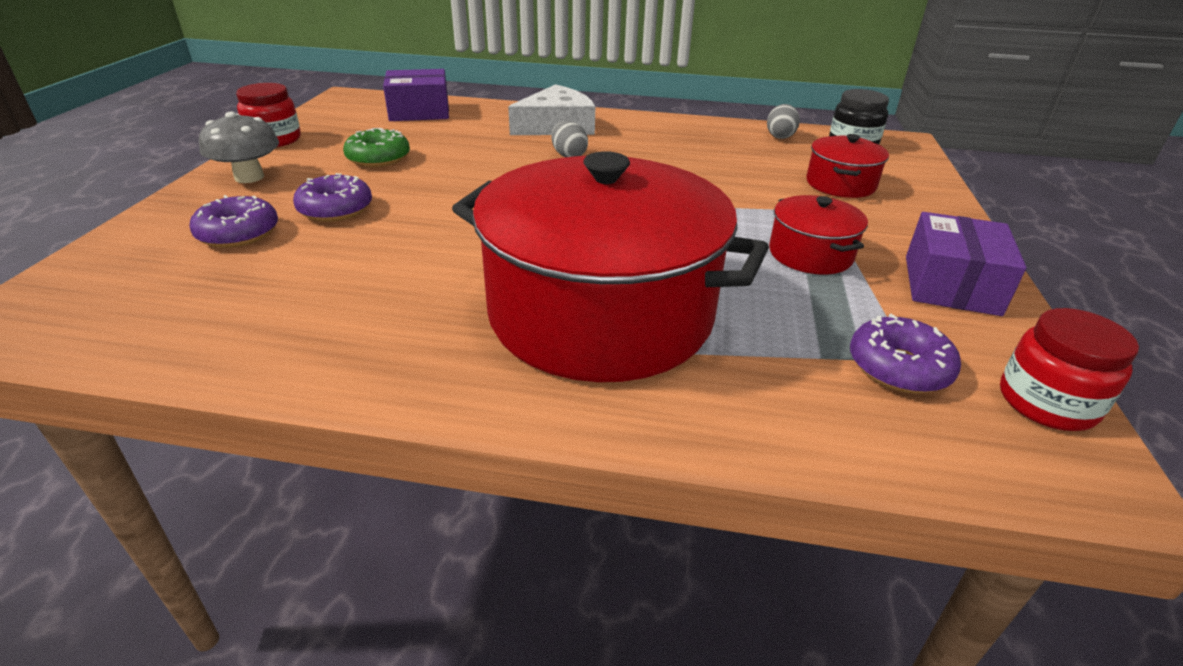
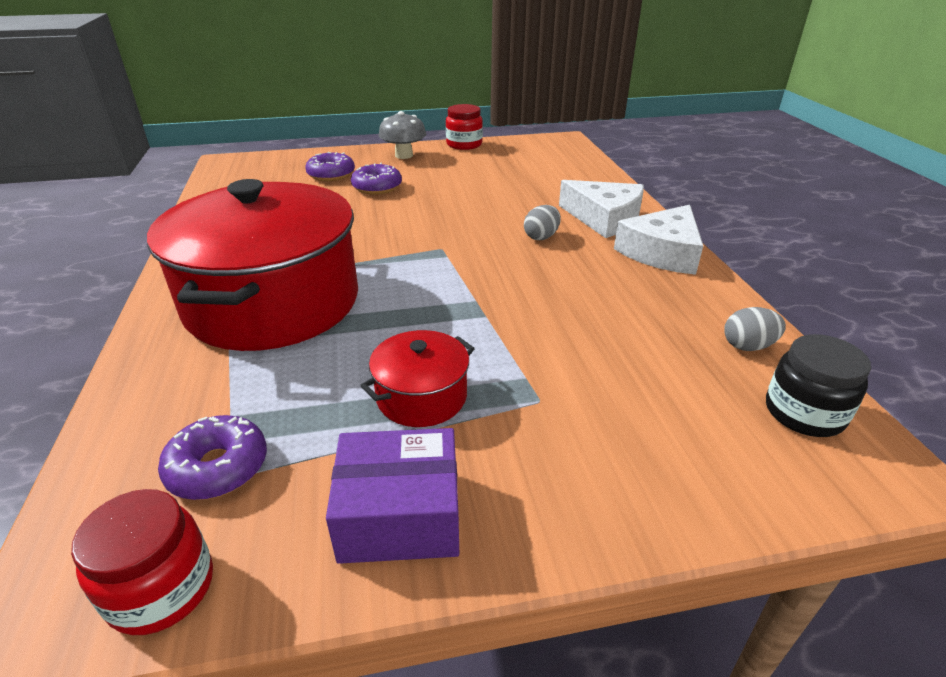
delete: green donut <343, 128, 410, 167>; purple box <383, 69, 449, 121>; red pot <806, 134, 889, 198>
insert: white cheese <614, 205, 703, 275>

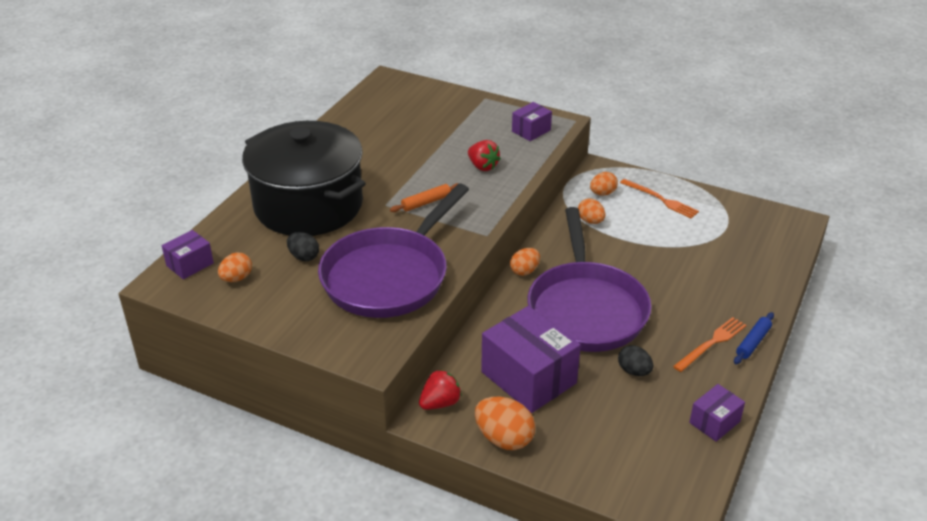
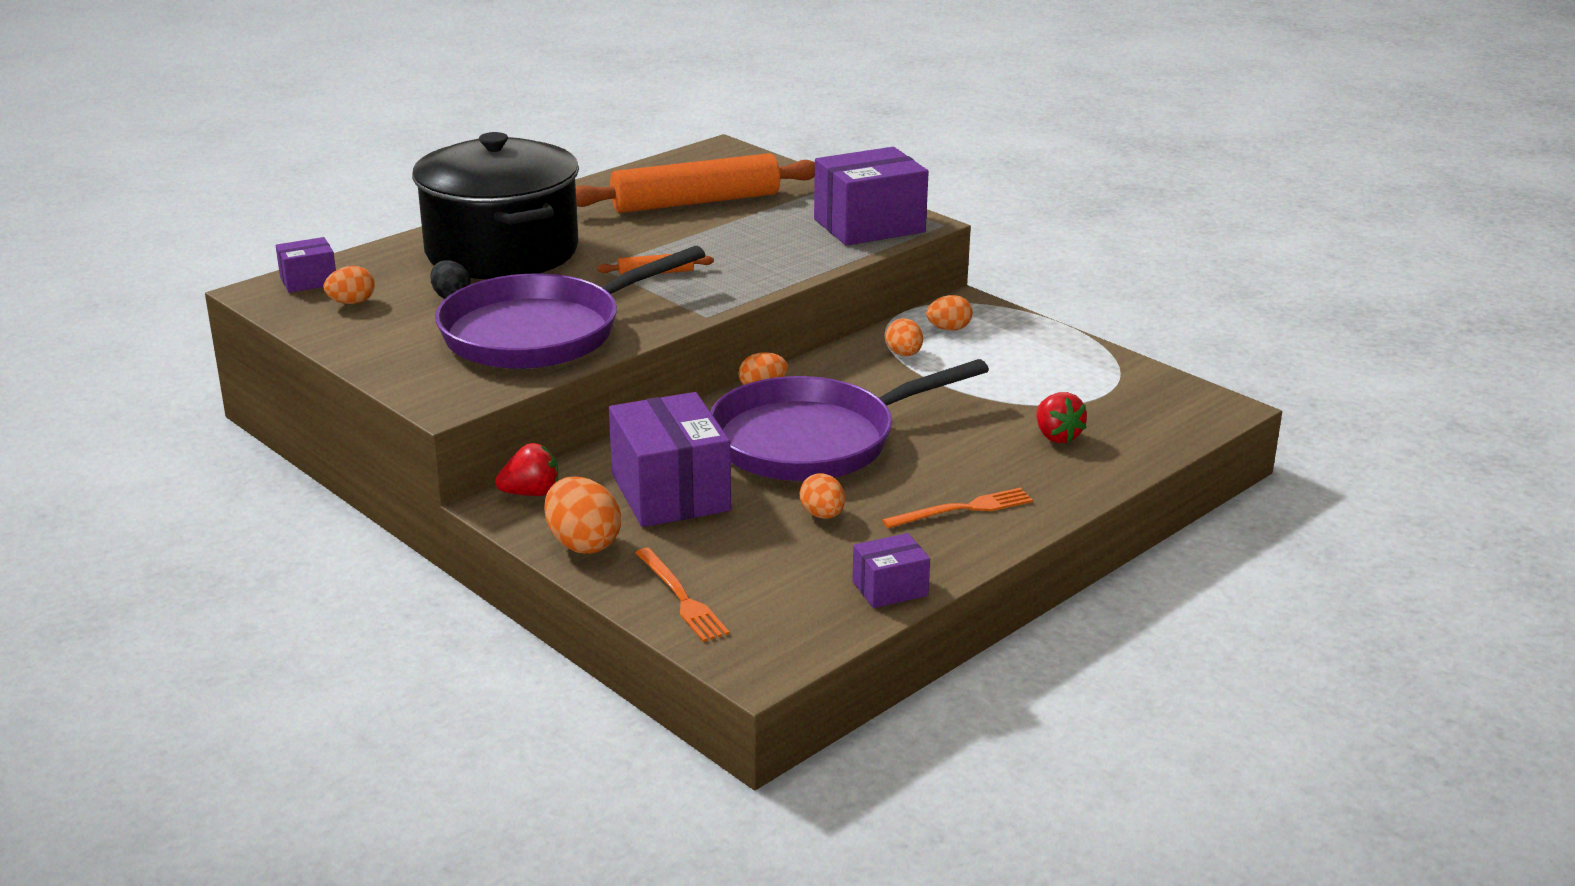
delete: blue rolling pin <734, 312, 774, 364>
insert: orange rolling pin <576, 153, 815, 213>
move: orange fork <620, 179, 699, 218> to <635, 548, 730, 642>; red strawberry <468, 140, 501, 171> to <1036, 392, 1087, 443>
recolor: black egg <618, 345, 653, 376> to orange egg <800, 473, 845, 519>
rotate: purple pan <528, 207, 652, 352> = <710, 359, 989, 481> 45 degrees clockwise
resize: purple box <512, 102, 552, 141> = <814, 147, 929, 245> x1.95

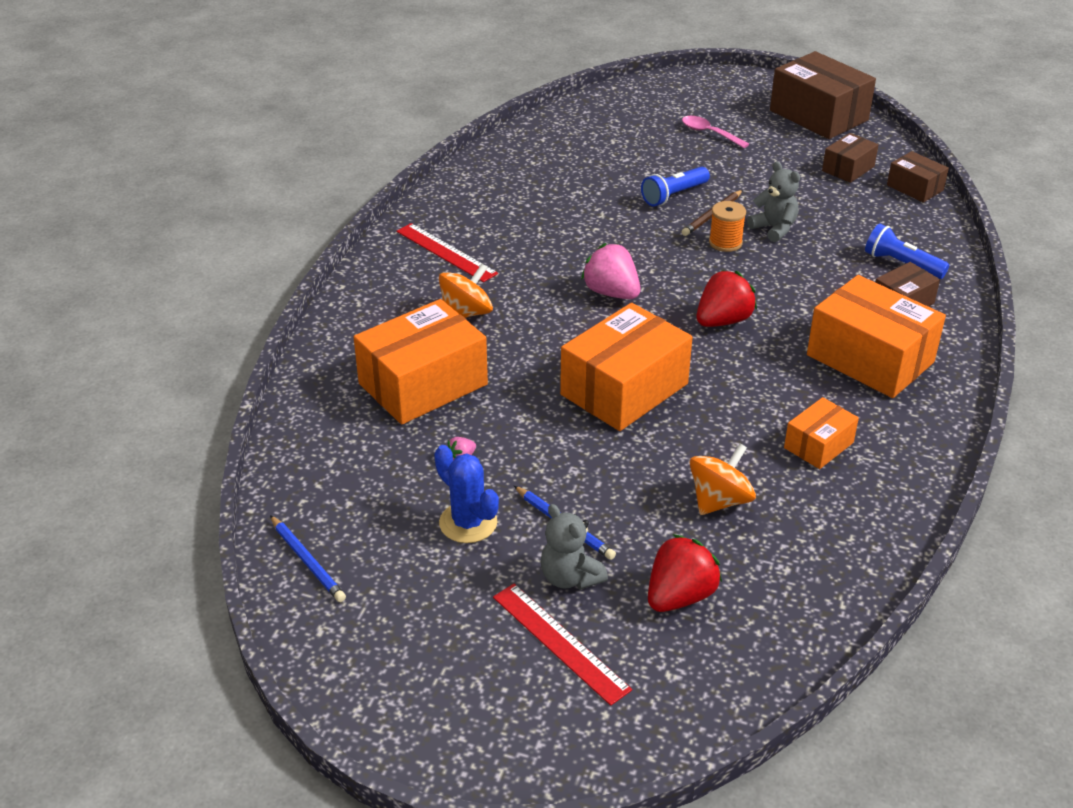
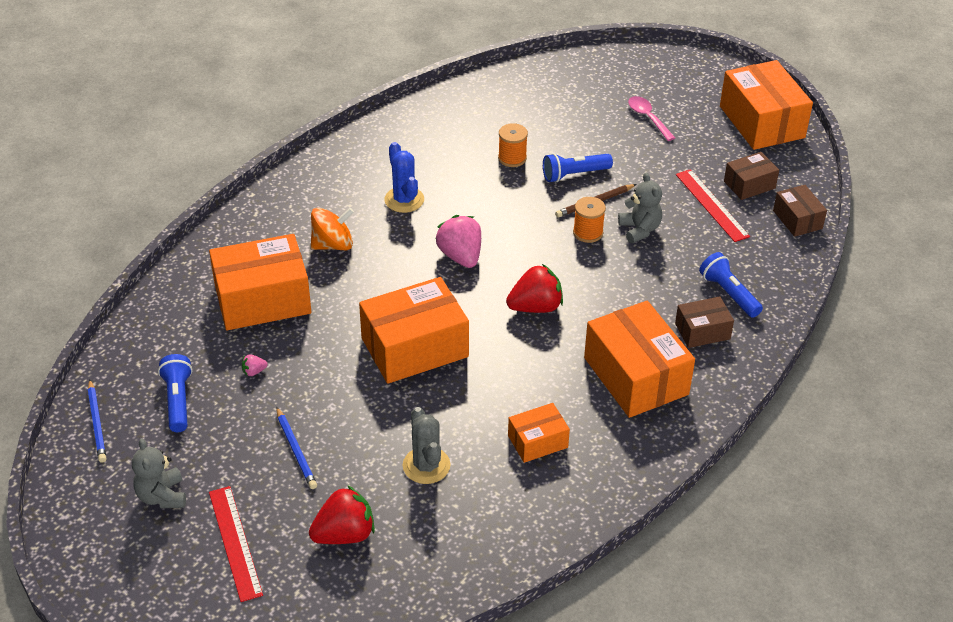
insert: blue flashlight <158, 354, 192, 432>; orange spool <498, 123, 528, 167>
move: grey teddy bear <541, 504, 608, 590> to <132, 438, 186, 508>; blue cactus <434, 445, 499, 543> to <384, 142, 424, 213>; red ruler <396, 223, 498, 282> to <676, 169, 750, 242>
replace: orange spinning top <690, 443, 756, 515> to grey cactus <403, 407, 451, 484>
recolor: brown box <770, 51, 876, 139> to orange box <720, 60, 813, 150>

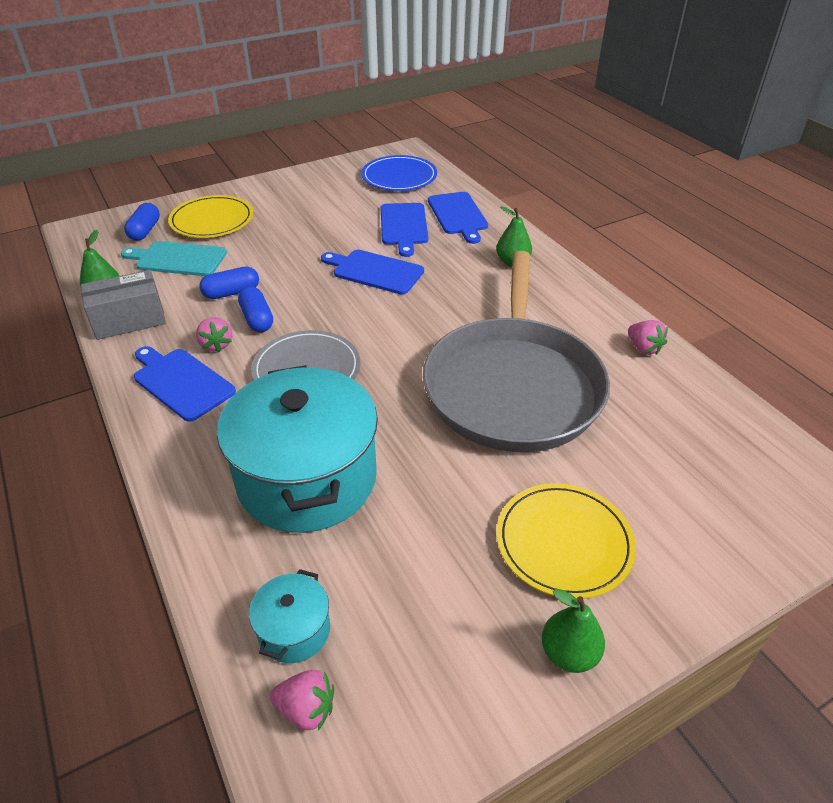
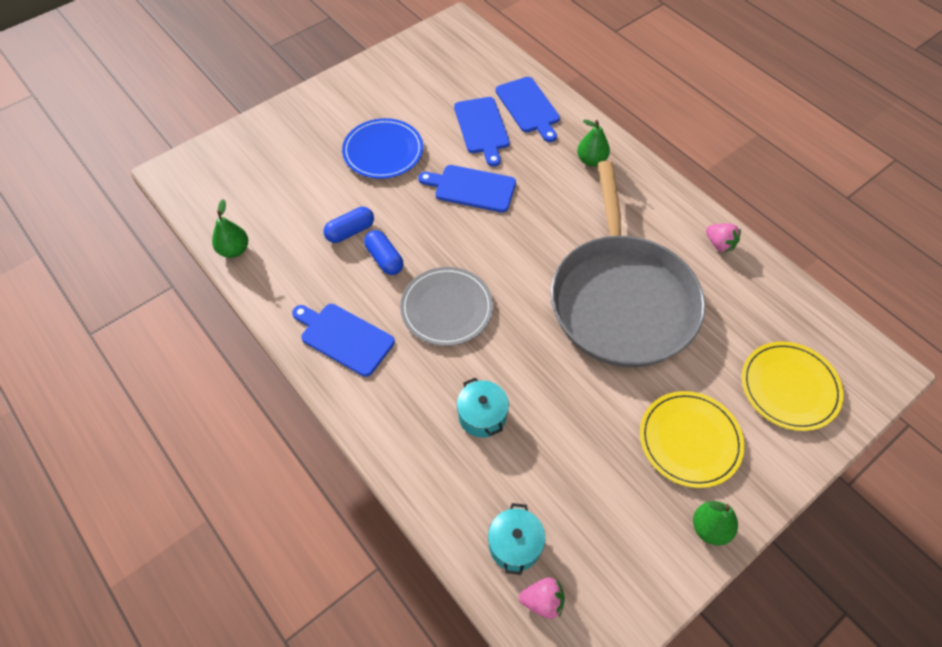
delete: grey box <81, 270, 166, 340>; turquoise cutting board <121, 241, 227, 276>; blue capsule <124, 203, 160, 241>; pink strawberry <196, 317, 232, 352>
move: blue plate <361, 155, 437, 191> to <342, 118, 423, 179>; yellow plate <168, 195, 253, 238> to <742, 341, 844, 431>
resize: turquoise pot <217, 365, 378, 533> = <457, 378, 509, 438> x0.43

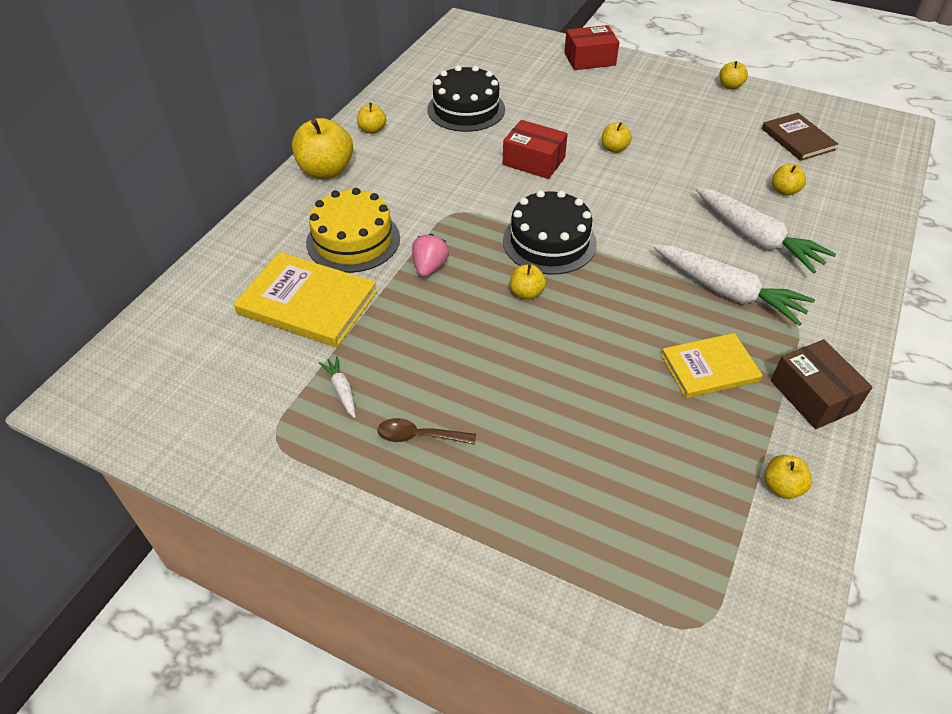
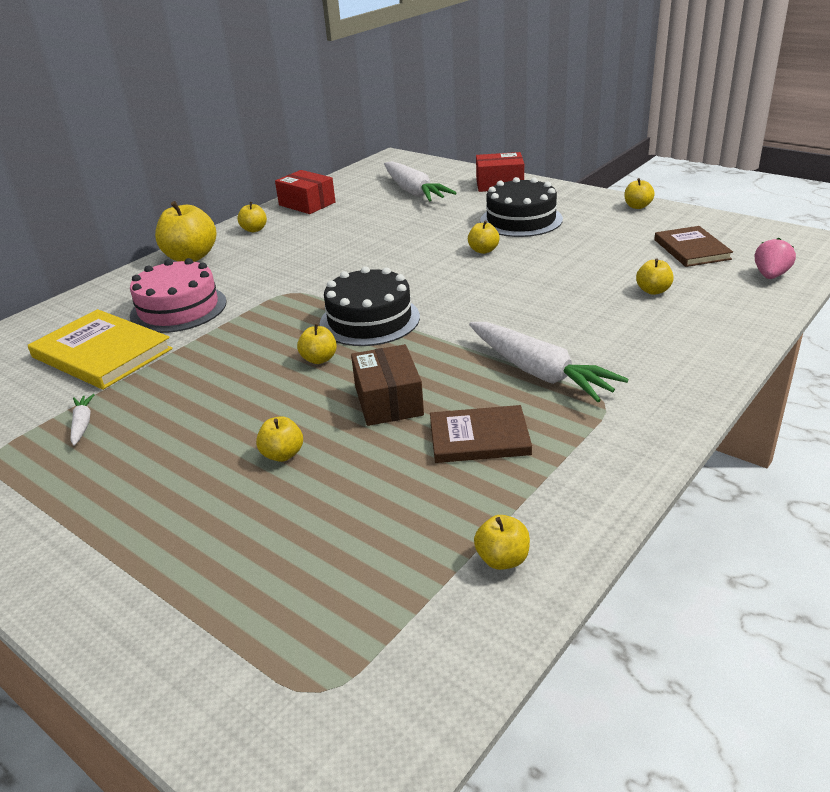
delete: brown spoon <377, 418, 476, 445>
insert: yellow apple <256, 416, 303, 462>
move: red box <503, 120, 568, 179> to <275, 170, 335, 214>; brown box <771, 339, 872, 429> to <351, 344, 424, 426>; white carrot <696, 187, 836, 274> to <384, 161, 456, 202>; black cake <427, 65, 505, 132> to <480, 177, 563, 237>; pink strawberry <412, 234, 449, 277> to <755, 238, 796, 279>
recolor: yellow cake <306, 188, 400, 273> to pink cake <130, 258, 227, 333>; yellow book <661, 333, 763, 398> to brown book <430, 405, 532, 463>

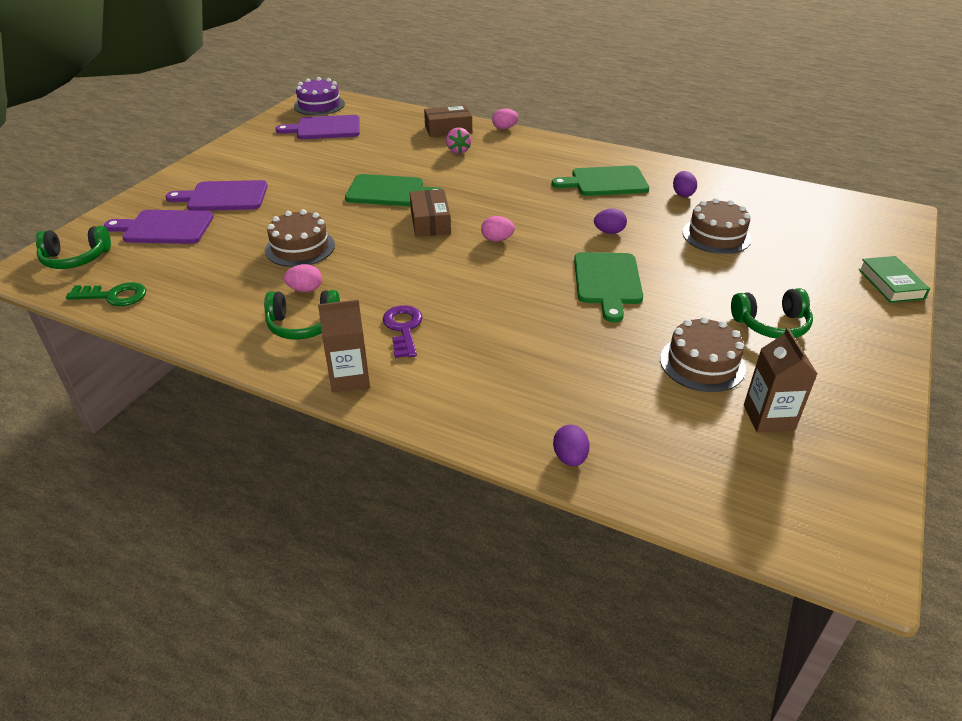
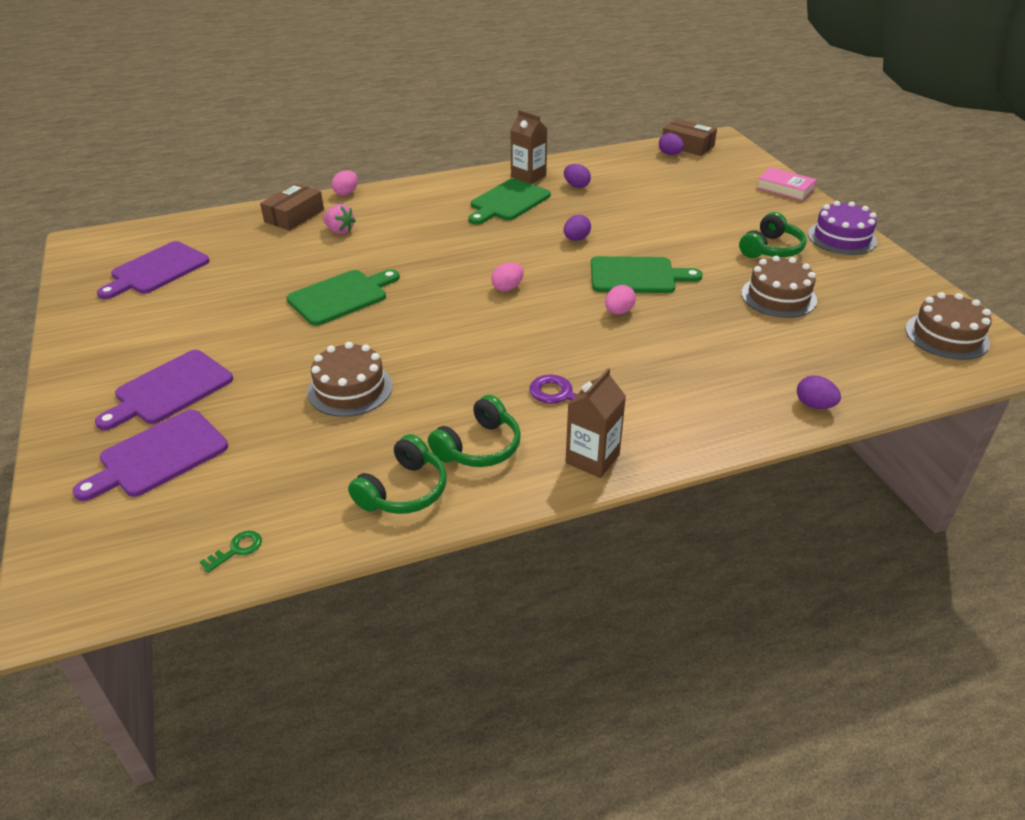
insert: purple egg <659, 133, 684, 155>
move: green headphones <36, 226, 111, 269> to <348, 434, 447, 514>; brown carton <744, 328, 817, 433> to <511, 110, 547, 184>; pink egg <284, 264, 322, 292> to <605, 285, 636, 314>; brown box <410, 189, 451, 237> to <662, 119, 717, 156>; purple cake <294, 77, 345, 115> to <808, 201, 877, 255>; brown cake <683, 198, 752, 254> to <905, 292, 992, 360>
recolor: green book <858, 256, 930, 303> to pink book <756, 167, 817, 201>
rotate: green cutting board <574, 252, 643, 323> = <591, 256, 703, 293> 45 degrees counterclockwise
resize: green key <66, 282, 146, 306> = <200, 531, 262, 573> x0.59

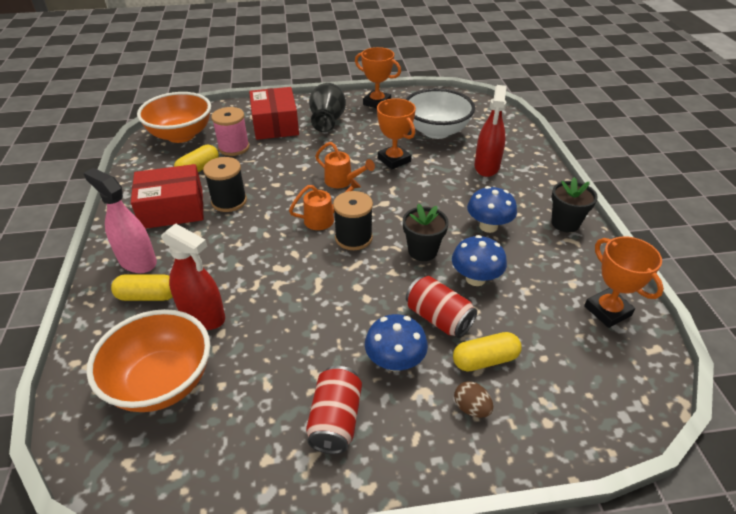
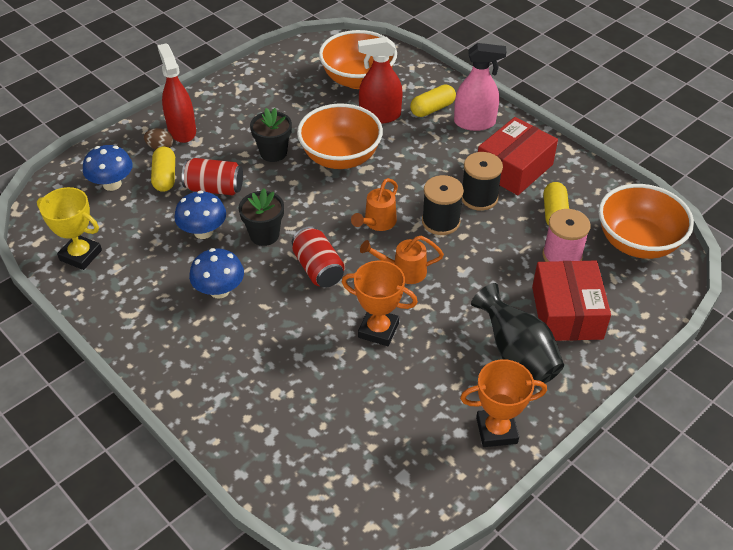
delete: white bowl <405, 88, 475, 139>
insert: orange bowl <297, 103, 383, 169>
move: blue mushroom <365, 314, 428, 371> to <83, 145, 133, 191>; red spray bottle <475, 85, 507, 177> to <157, 43, 196, 143>; black flower pot <551, 177, 598, 233> to <250, 108, 292, 162>; red can <306, 366, 362, 454> to <292, 226, 344, 288>; black spool <333, 191, 373, 250> to <422, 175, 464, 235>
recolor: orange trophy <584, 236, 664, 328> to yellow trophy <37, 187, 102, 270>
rotate: yellow capsule <453, 332, 522, 372> = <151, 147, 175, 192> 45 degrees counterclockwise; red box <249, 87, 299, 140> = <532, 261, 611, 341> 45 degrees clockwise

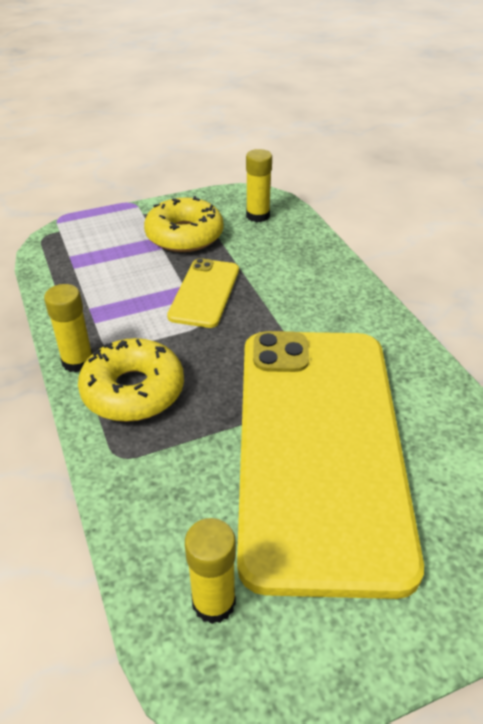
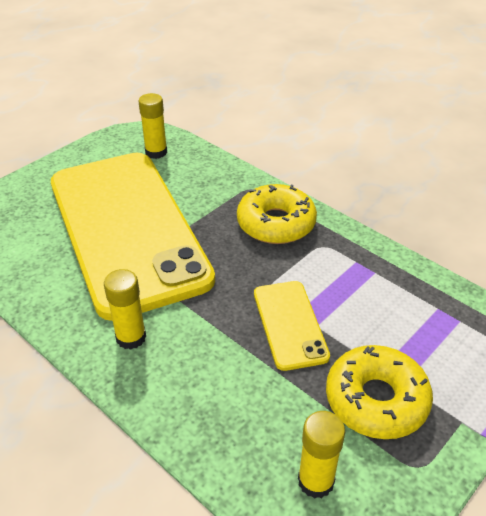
move: yellow glue stick <44, 284, 93, 373> to <104, 269, 146, 350>

